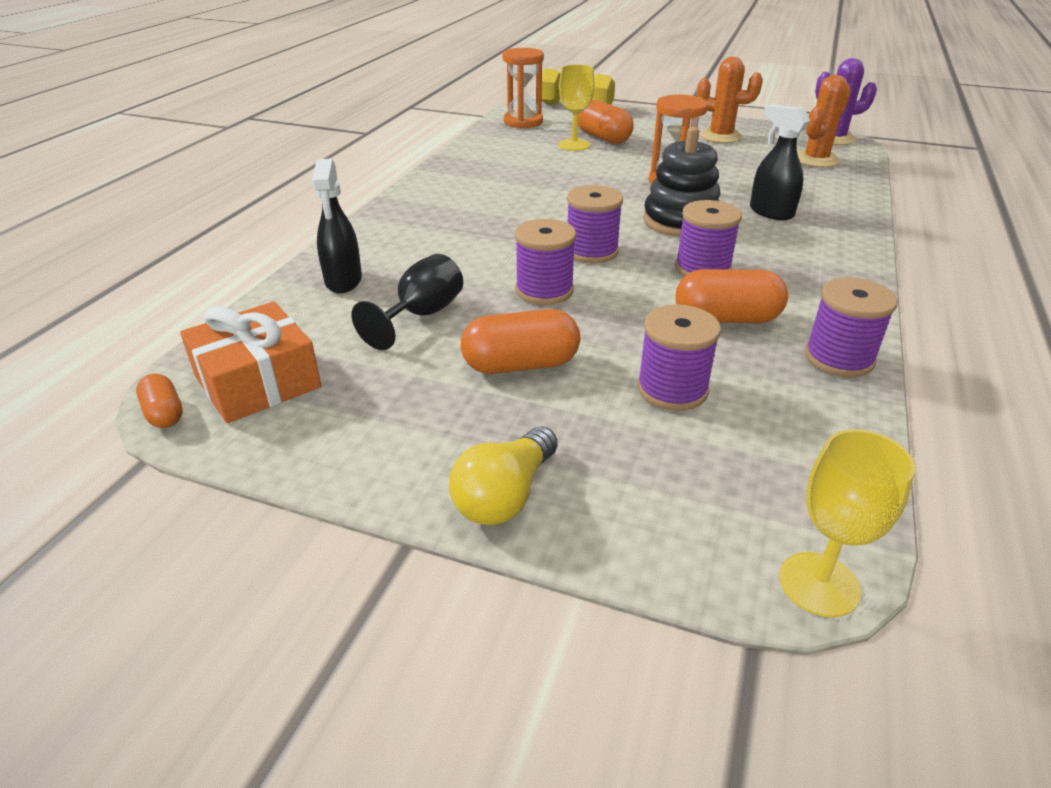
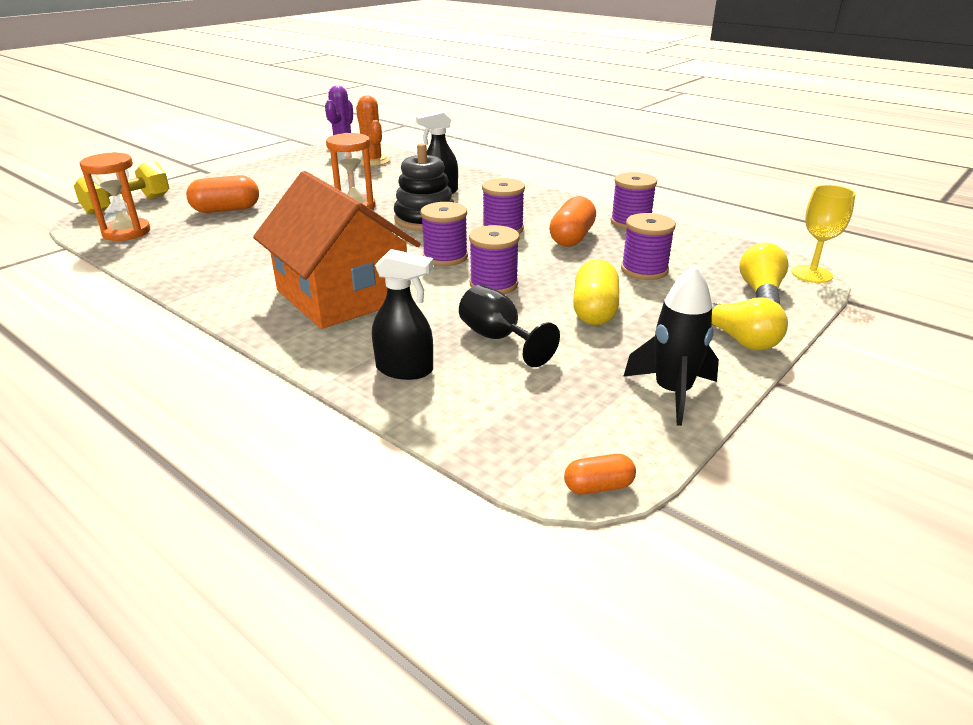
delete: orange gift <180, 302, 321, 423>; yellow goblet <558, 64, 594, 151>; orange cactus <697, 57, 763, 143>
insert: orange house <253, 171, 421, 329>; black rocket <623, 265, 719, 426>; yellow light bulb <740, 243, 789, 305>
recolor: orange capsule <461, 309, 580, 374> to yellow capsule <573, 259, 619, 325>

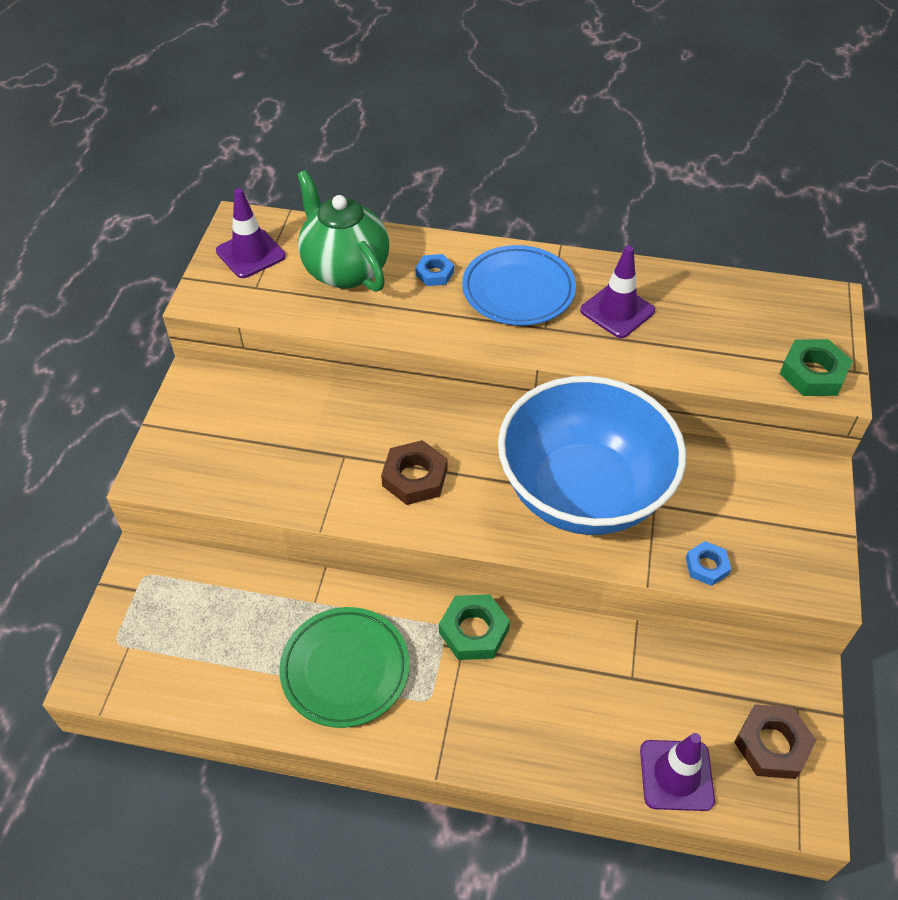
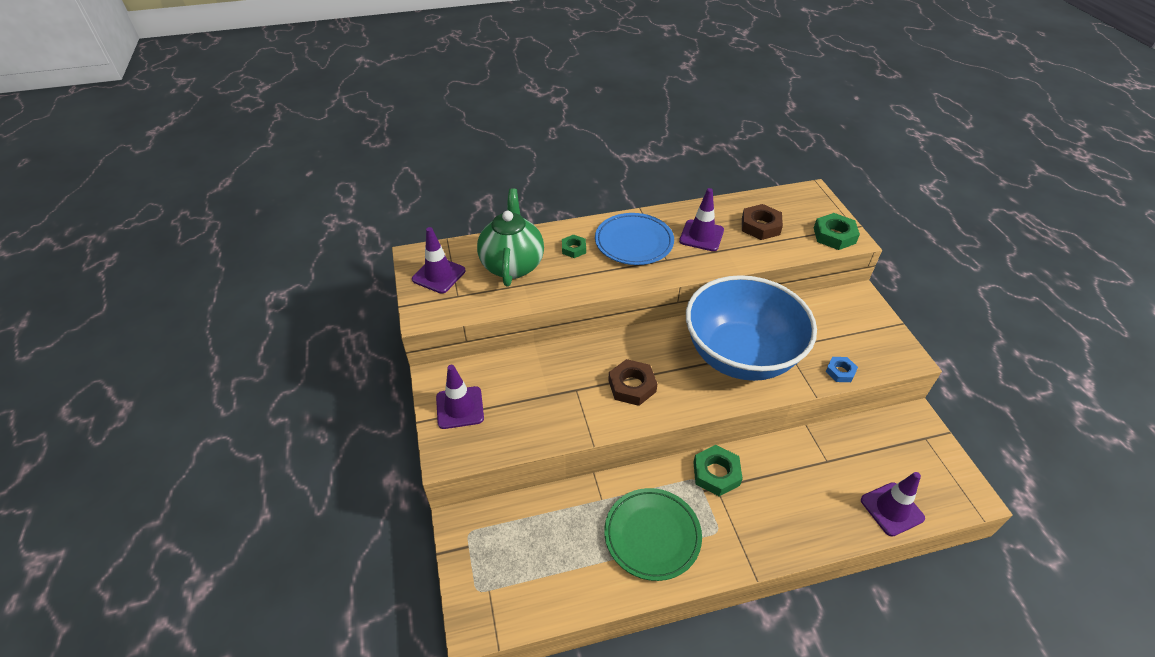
insert: purple traffic cone <436, 365, 484, 429>
move: brown nut <734, 704, 817, 779> to <742, 204, 783, 240>
recolor: blue nut <415, 254, 454, 286> to green nut <562, 235, 586, 258>
rotate: green teapot <297, 170, 389, 292> = <477, 188, 544, 286> 60 degrees clockwise

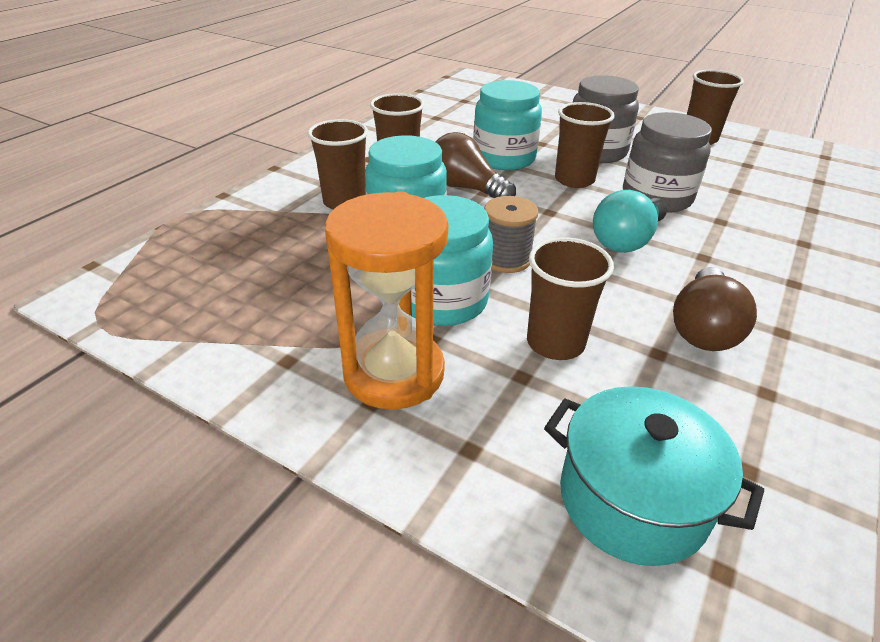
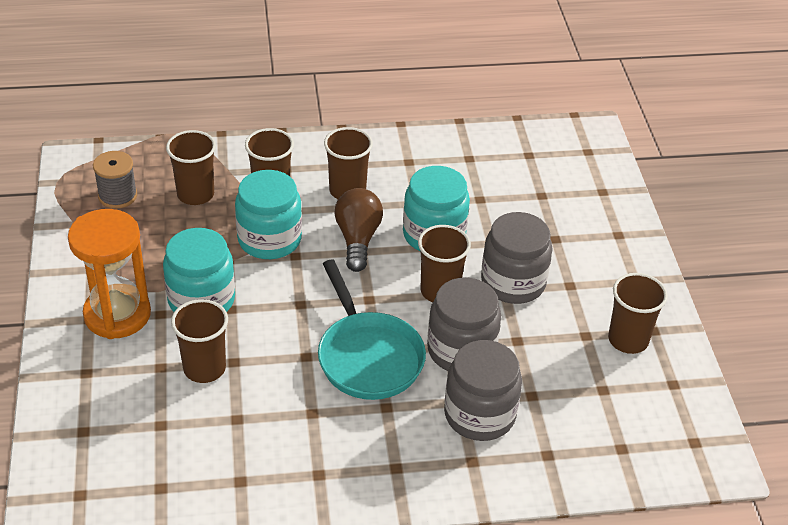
delete: turquoise pot <544, 386, 764, 566>; brown light bulb <673, 267, 757, 351>
insert: brown cup <166, 130, 216, 205>; grey jar <444, 340, 522, 441>
move: grey spool <484, 196, 539, 273> to <93, 151, 137, 209>
replace: turquoise light bulb <593, 190, 667, 253> to turquoise pan <318, 260, 426, 400>

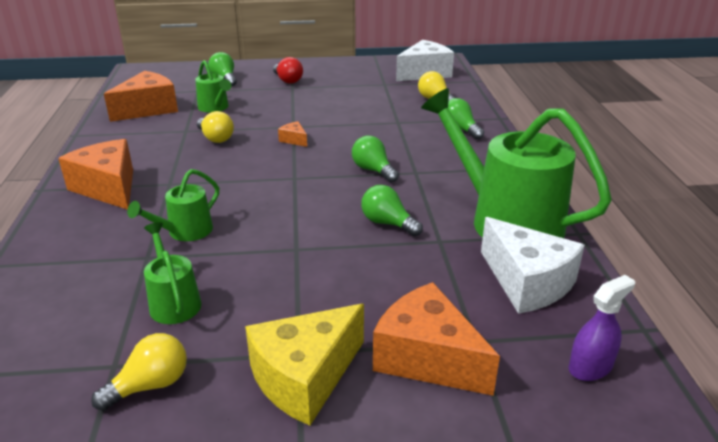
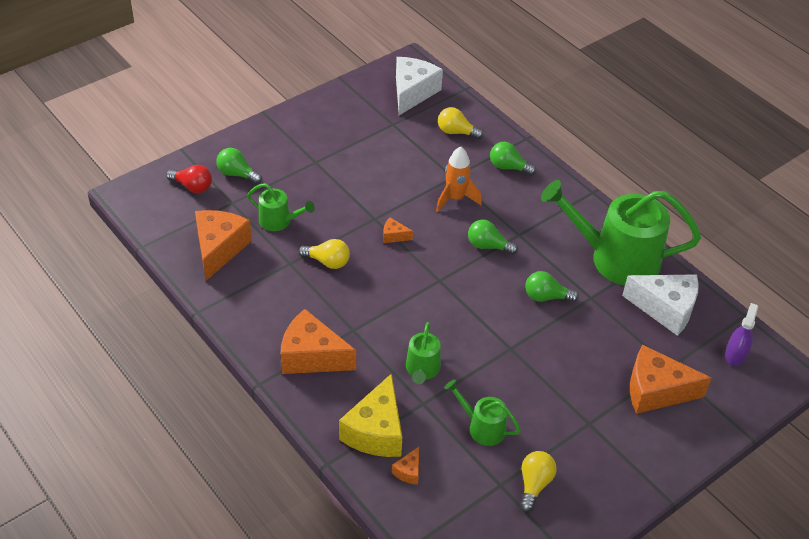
insert: orange cheese <392, 447, 419, 485>; orange rocket <436, 146, 482, 212>
move: red light bulb <273, 57, 303, 84> to <166, 165, 212, 193>; yellow cheese <245, 304, 364, 426> to <339, 373, 402, 457>

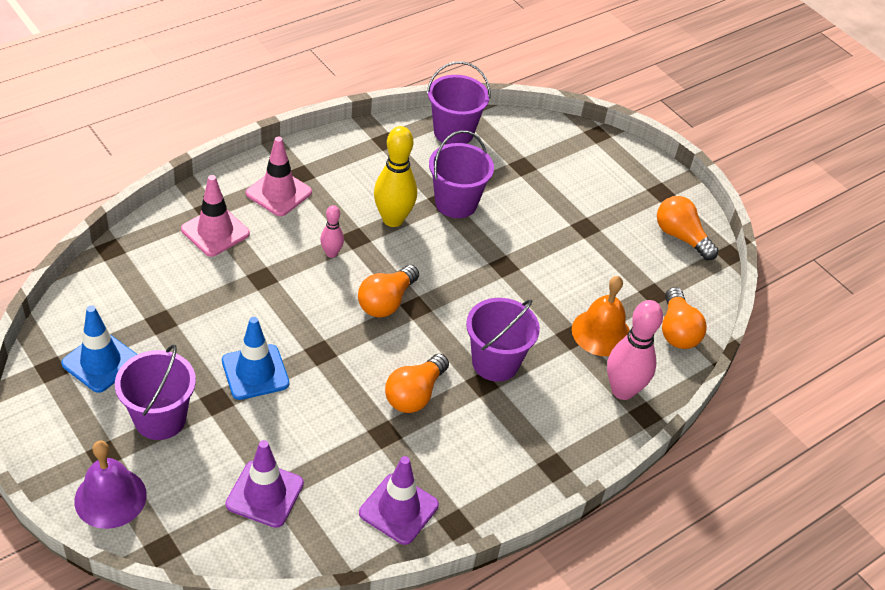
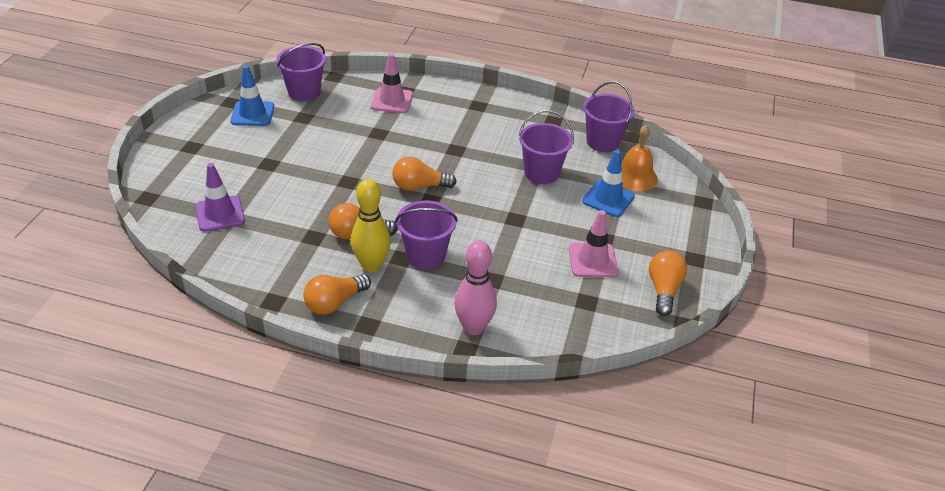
delete: purple bell <74, 441, 147, 529>; pink bowling pin <320, 205, 344, 258>; purple traffic cone <359, 456, 439, 545>
move: purple bucket <115, 344, 196, 440> to <276, 43, 326, 102>; orange light bulb <662, 287, 707, 349> to <303, 274, 371, 315>; yellow bowling pin <374, 126, 417, 227> to <351, 179, 391, 272>; pink traffic cone <246, 137, 312, 216> to <569, 210, 618, 277>; blue traffic cone <222, 317, 289, 400> to <582, 150, 635, 217>; orange bell <572, 276, 630, 356> to <621, 125, 658, 192>

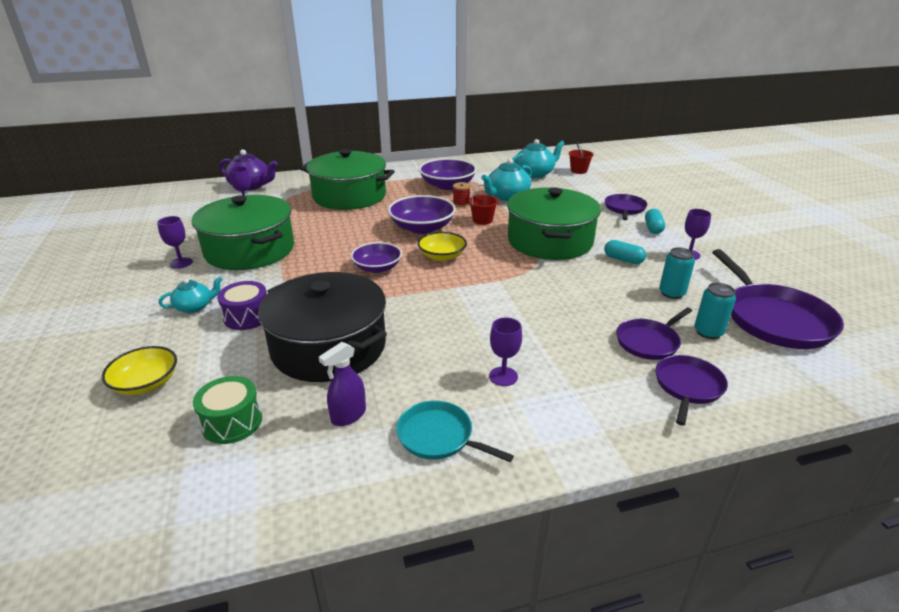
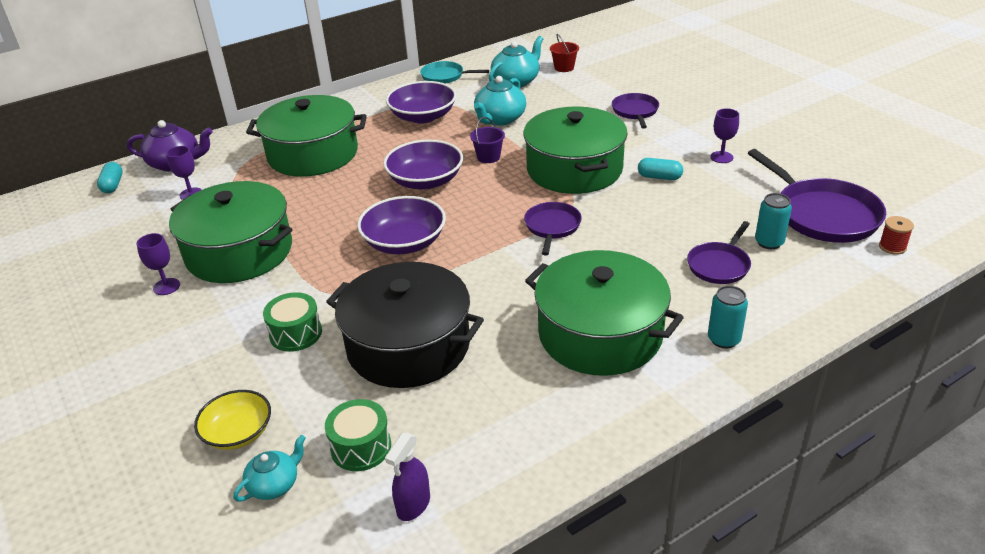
delete: yellow bowl <418, 232, 467, 261>
move: turquoise capsule <645, 209, 665, 234> to <97, 162, 123, 193>; turquoise teapot <159, 276, 223, 313> to <233, 435, 306, 501>; purple spray bottle <319, 342, 366, 426> to <385, 433, 430, 521>; turquoise pan <396, 400, 514, 462> to <420, 61, 489, 84>; purple pan <656, 355, 728, 426> to <524, 202, 582, 256>; turquoise can <659, 247, 695, 299> to <708, 286, 748, 348>; red spool <453, 182, 470, 207> to <879, 216, 914, 255>
replace: purple goblet <489, 317, 522, 386> to green pot <525, 250, 684, 376>
recolor: purple drum <217, 281, 267, 330> to green drum <263, 292, 322, 352>; red bucket <468, 184, 498, 225> to purple bucket <470, 117, 505, 163>
resize: purple bowl <351, 242, 402, 273> = <357, 196, 446, 254> x1.50

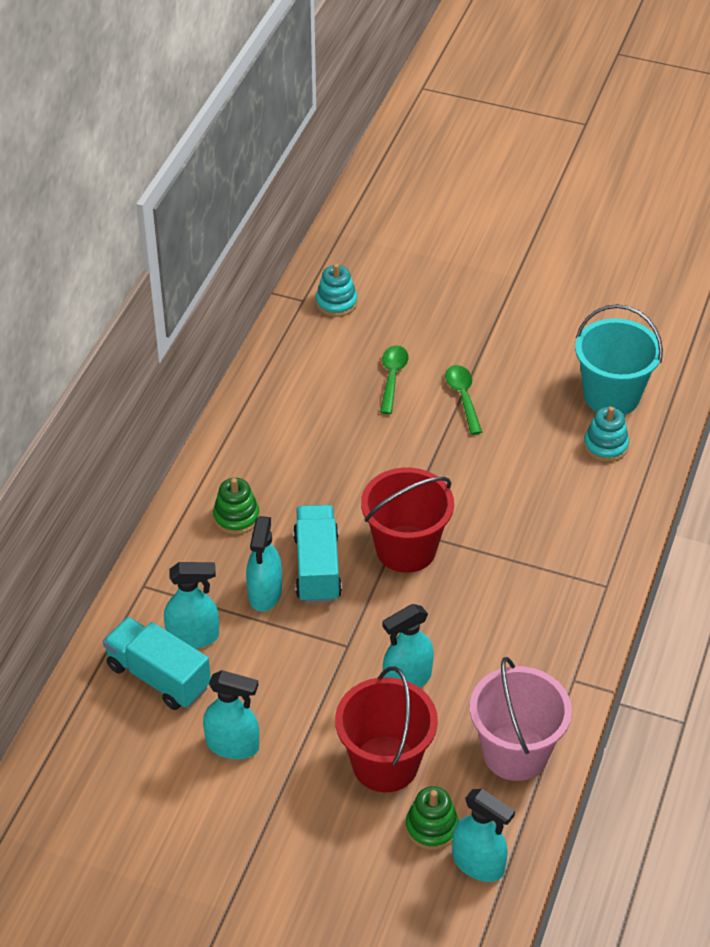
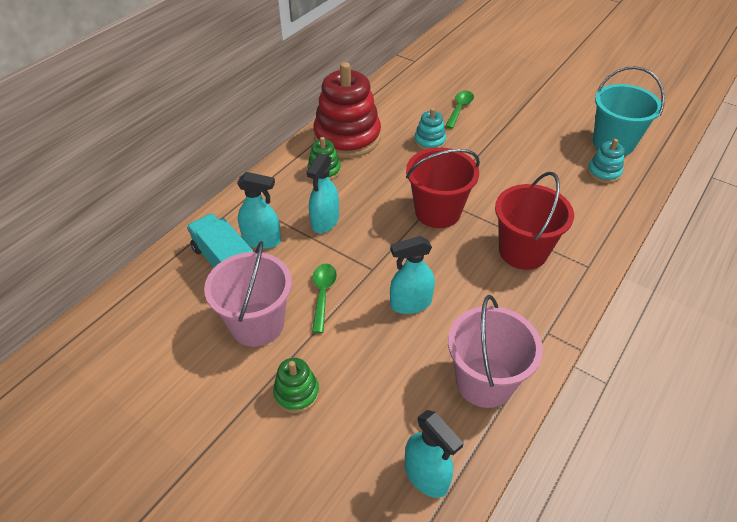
delete: turquoise truck <293, 505, 342, 603>
insert: red stacking toy <313, 62, 381, 158>
move: green stacking toy <406, 786, 459, 850> to <273, 358, 319, 413>; green spoon <445, 365, 482, 435> to <312, 264, 337, 333>; turquoise stacking toy <316, 263, 357, 317> to <414, 108, 446, 150>; red bucket <335, 666, 438, 792> to <495, 172, 574, 270>
replace: turquoise spray bottle <203, 670, 259, 759> to pink bucket <204, 241, 292, 347>

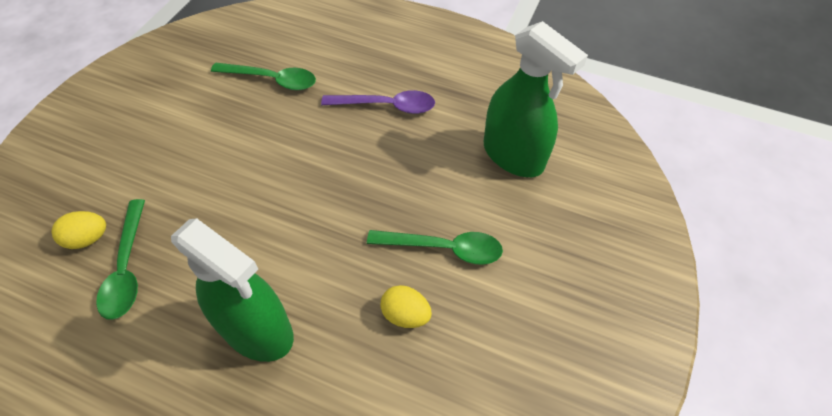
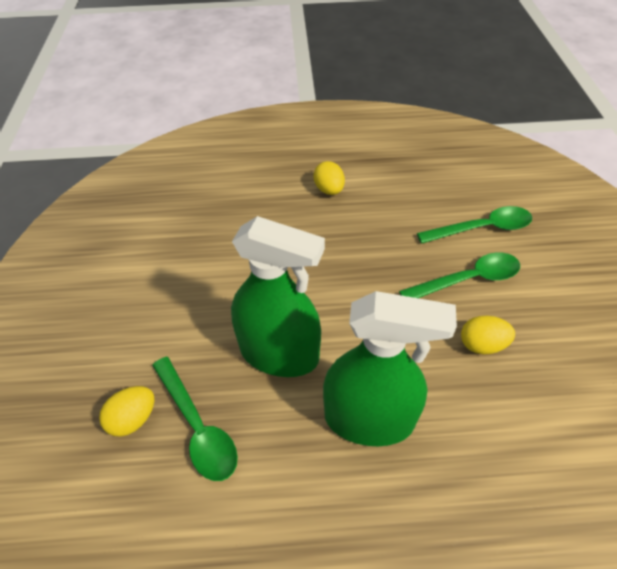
move: green spray bottle <484, 21, 588, 177> to <231, 216, 325, 377>; green spoon <211, 62, 316, 90> to <417, 206, 532, 244>
replace: purple spoon <321, 90, 435, 114> to yellow egg <313, 161, 345, 195>

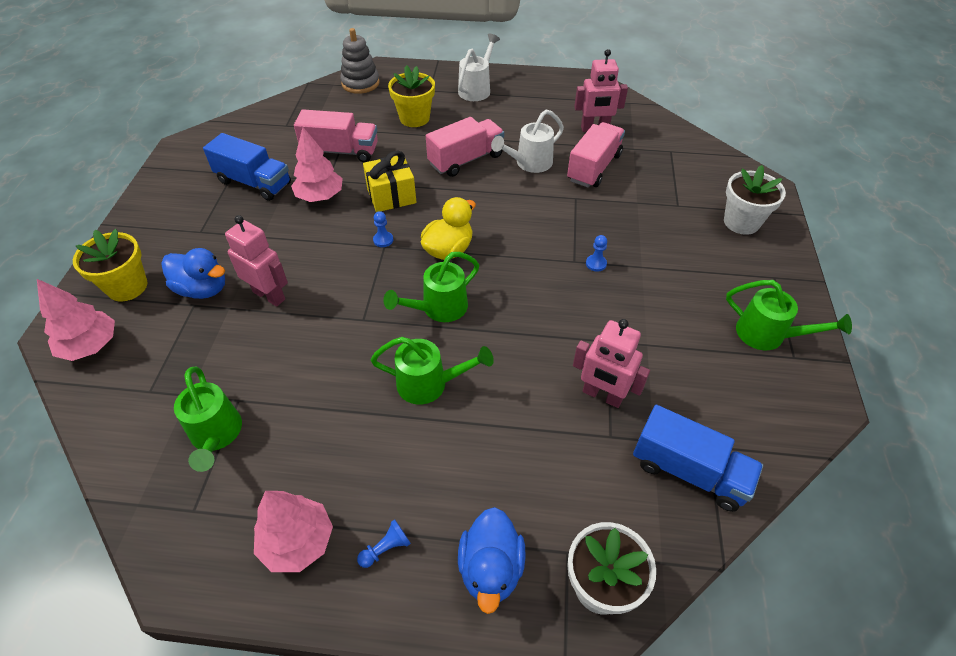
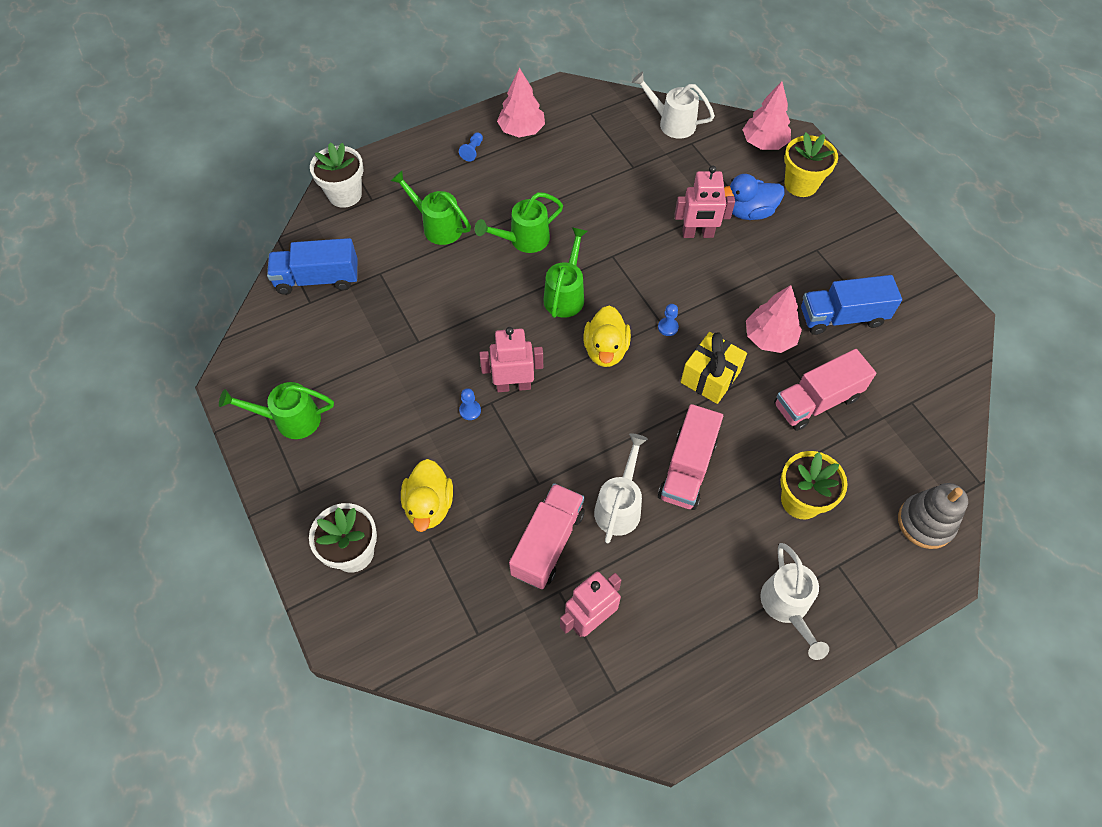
delete: blue duck <458, 507, 526, 614>
insert: yellow duck <401, 459, 453, 532>; white watering can <632, 72, 715, 139>
move: green watering can <174, 367, 242, 472> to <390, 170, 471, 245>; pink robot <573, 319, 650, 408> to <479, 327, 543, 392>
rotate: pink truck <567, 122, 625, 188> = <509, 483, 585, 589> 150 degrees counterclockwise

